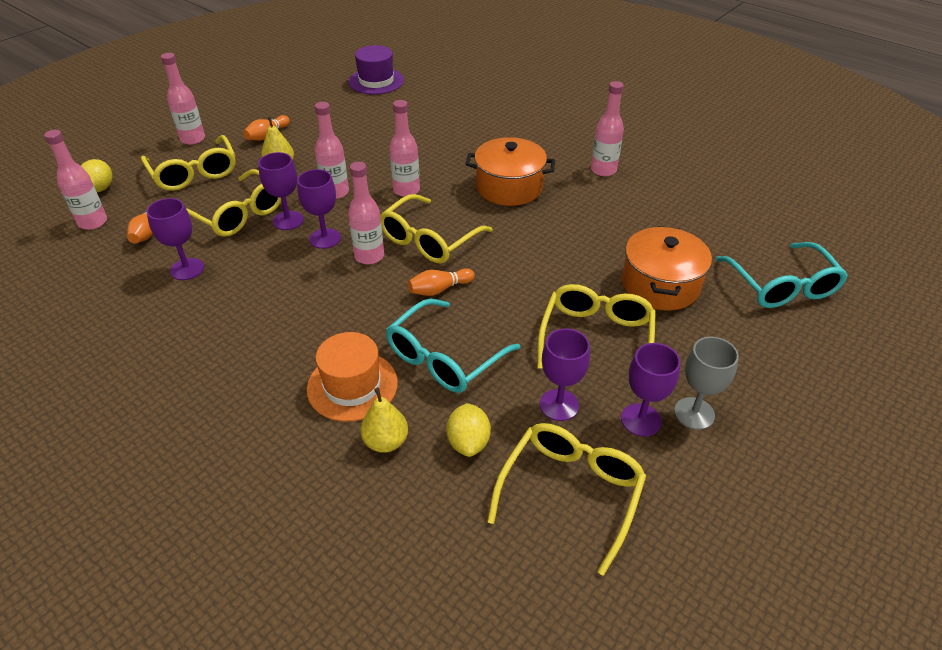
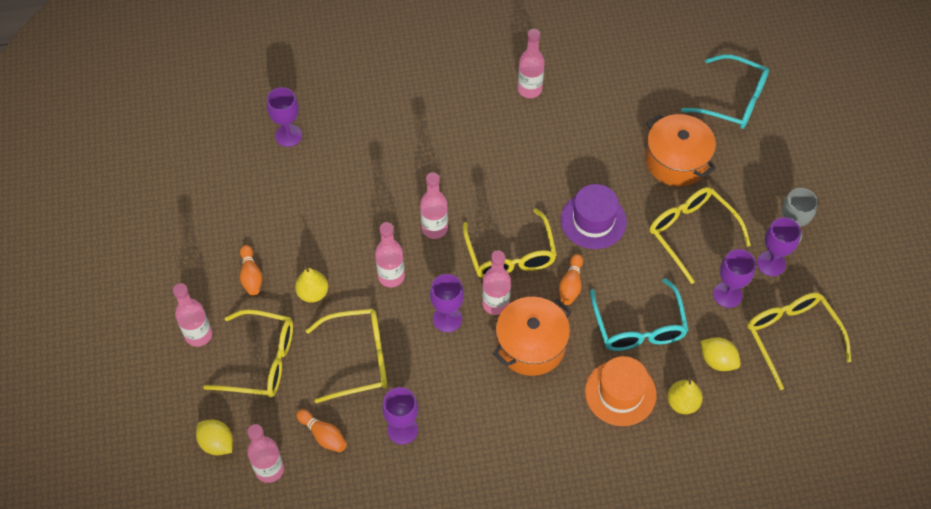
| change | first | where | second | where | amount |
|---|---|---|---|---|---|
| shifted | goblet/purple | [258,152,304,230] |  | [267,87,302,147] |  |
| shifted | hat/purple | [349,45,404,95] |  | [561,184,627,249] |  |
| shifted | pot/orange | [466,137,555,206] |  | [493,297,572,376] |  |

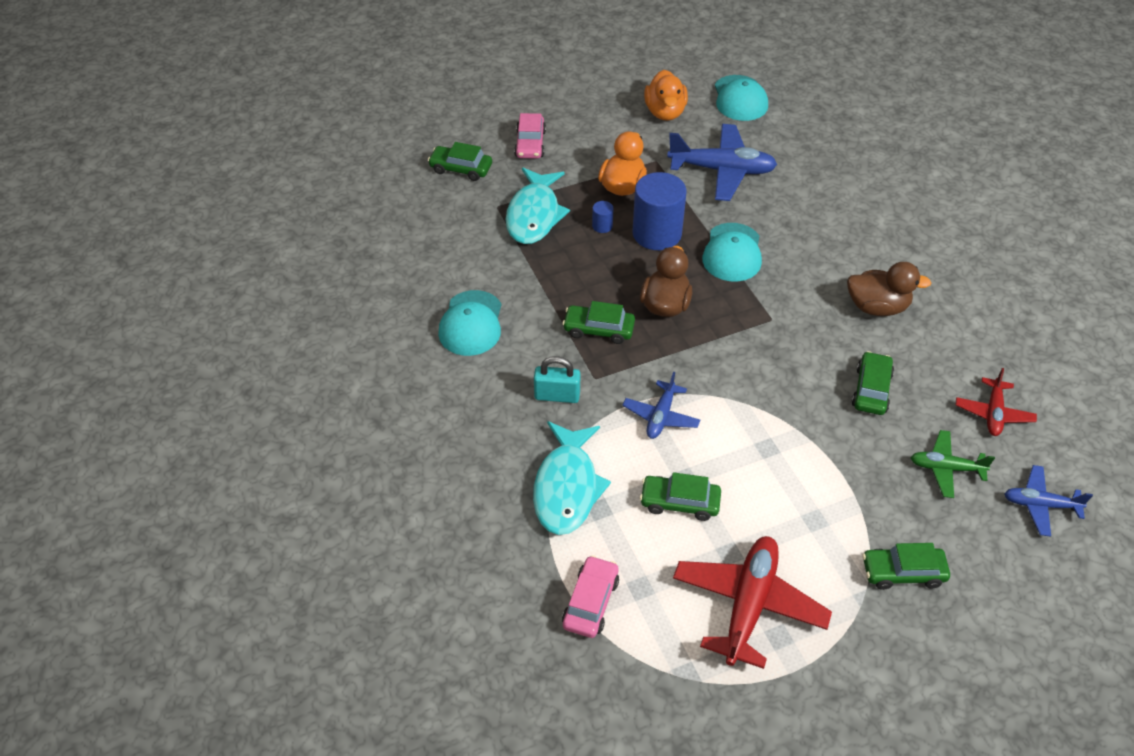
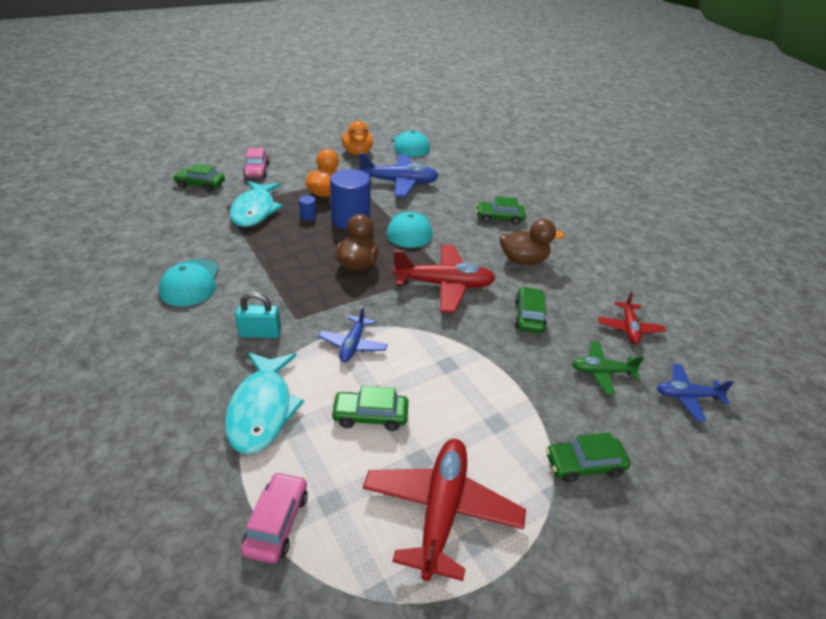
| change | first | where | second | where | amount |
|---|---|---|---|---|---|
| shifted | car/green | [562,301,635,344] |  | [476,196,526,225] |  |
| new |  |  | plane/red | [393,244,496,313] |  |

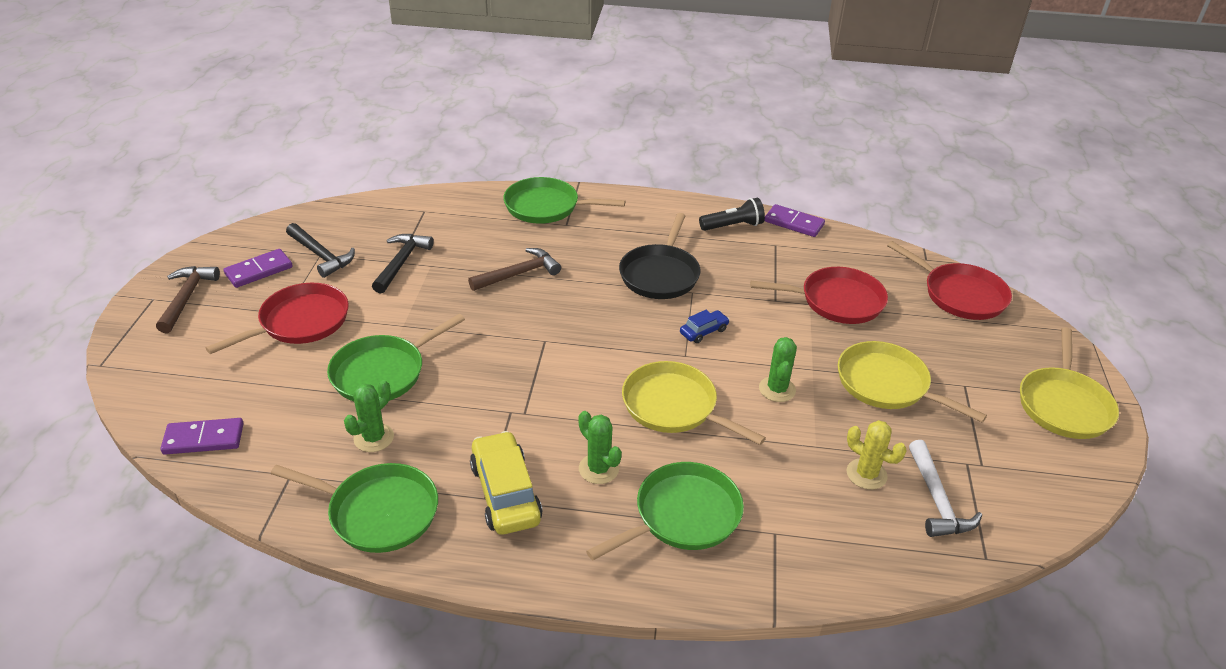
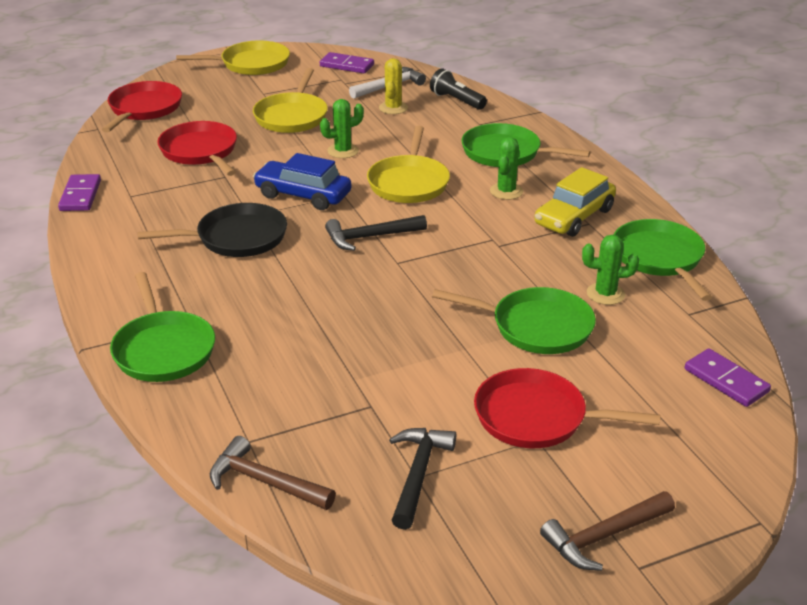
| change | first | where | second | where | amount |
|---|---|---|---|---|---|
| shifted | domino/purple | [223,249,293,288] |  | [320,52,374,73] |  |
| shifted | hammer/black | [372,234,434,294] |  | [325,215,427,251] |  |
| shifted | hammer/brown | [468,248,561,291] |  | [210,436,336,510] |  |
| scaled | car/blue | [680,310,730,343] |  | [253,153,352,210] | x1.93 |
| shifted | flashlight/black | [699,198,765,231] |  | [430,68,487,110] |  |

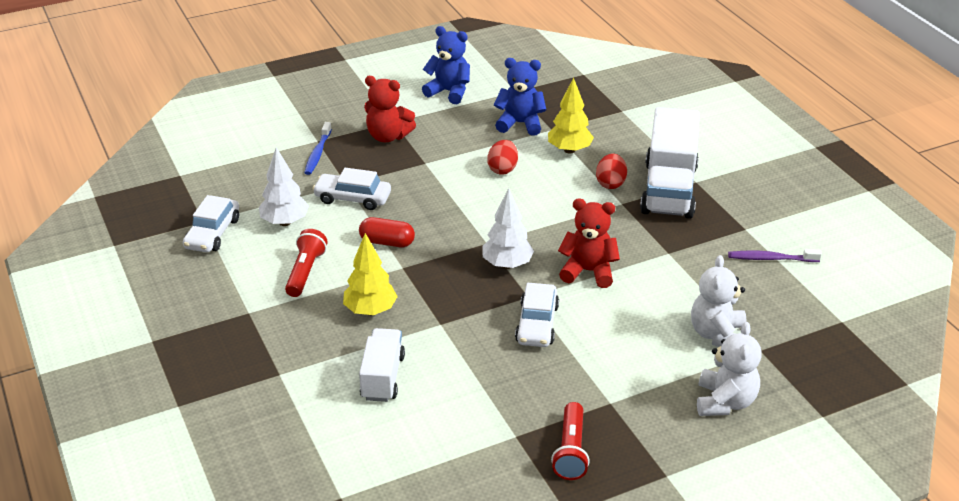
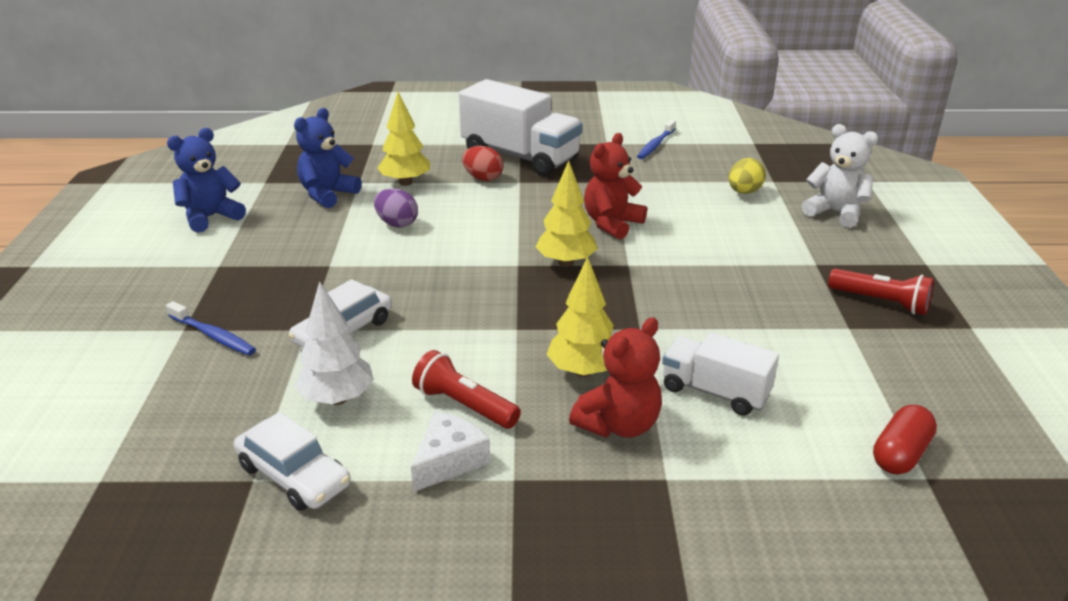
| change | first | where | second | where | amount |
|---|---|---|---|---|---|
| shifted | capsule/red | [359,217,415,247] |  | [873,405,937,475] |  |
| shifted | teddy bear/red | [364,76,416,142] |  | [569,317,662,438] |  |
| repainted | tree/white | [482,188,534,269] | tree/yellow | [535,160,598,267] |  |
| repainted | egg/red | [487,140,518,175] | egg/purple | [374,189,418,227] |  |
| gone | car/white | [515,283,559,347] |  |  |  |
| swapped | teddy bear/white | [691,255,746,347] | egg/yellow | [729,158,766,194] |  |
| repainted | toothbrush/purple | [728,249,822,262] | toothbrush/blue | [637,120,676,159] |  |
| new |  |  | cheese/white | [411,411,490,492] |  |

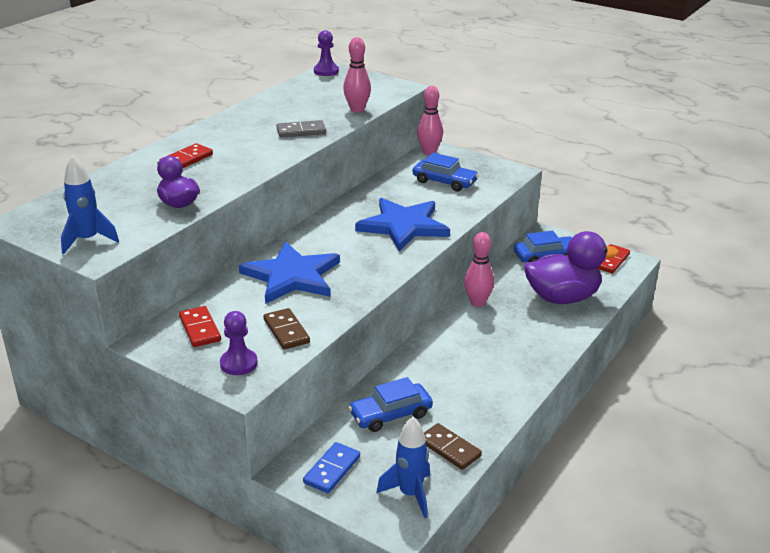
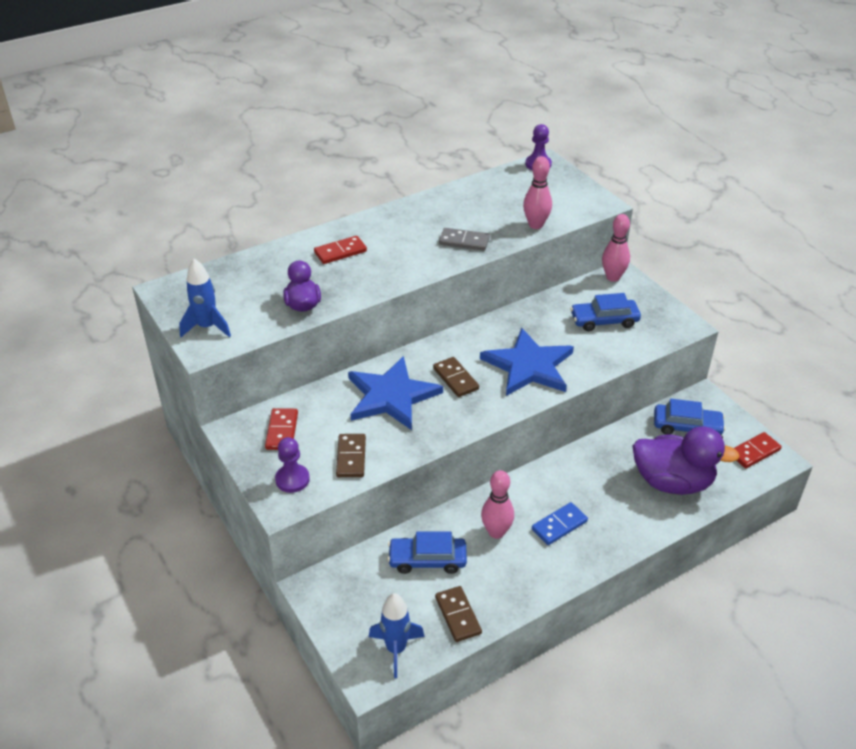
| change | first | where | second | where | amount |
|---|---|---|---|---|---|
| shifted | domino/blue | [303,442,360,493] |  | [532,502,588,545] |  |
| rotated | car/blue | [413,153,479,192] |  | [570,293,641,331] | 120 degrees clockwise |
| shifted | bowling pin/pink | [464,232,494,307] |  | [481,470,514,539] |  |
| new |  |  | domino/brown | [433,357,479,397] |  |

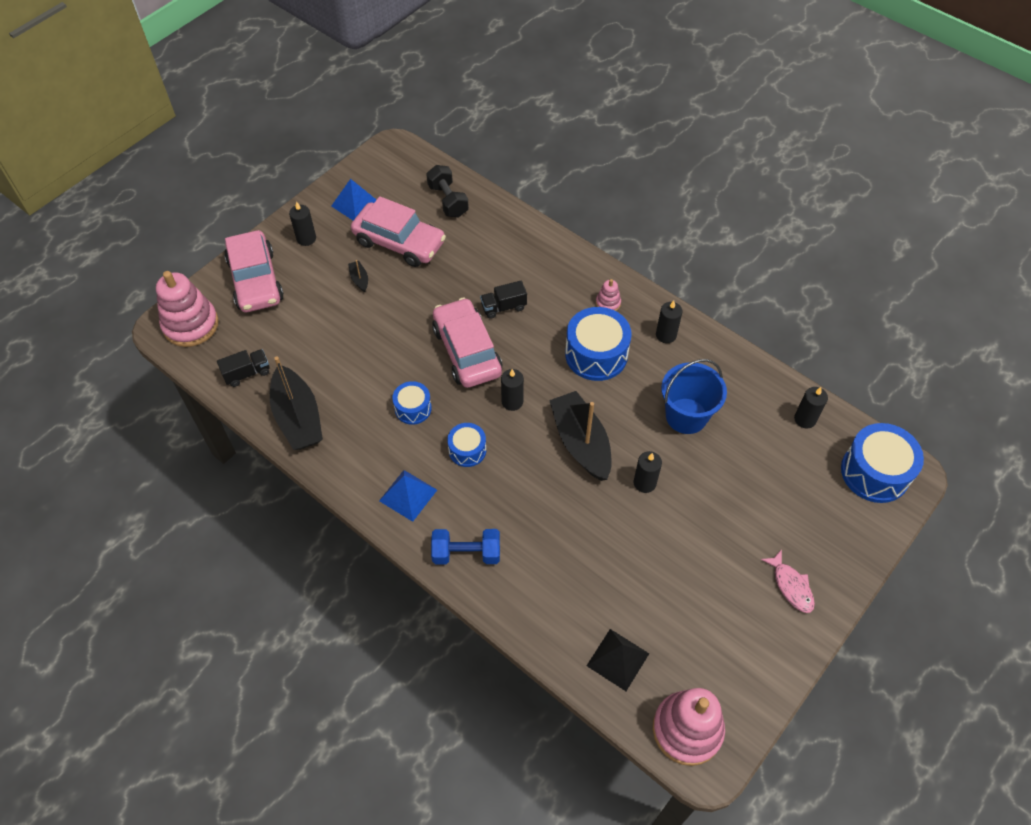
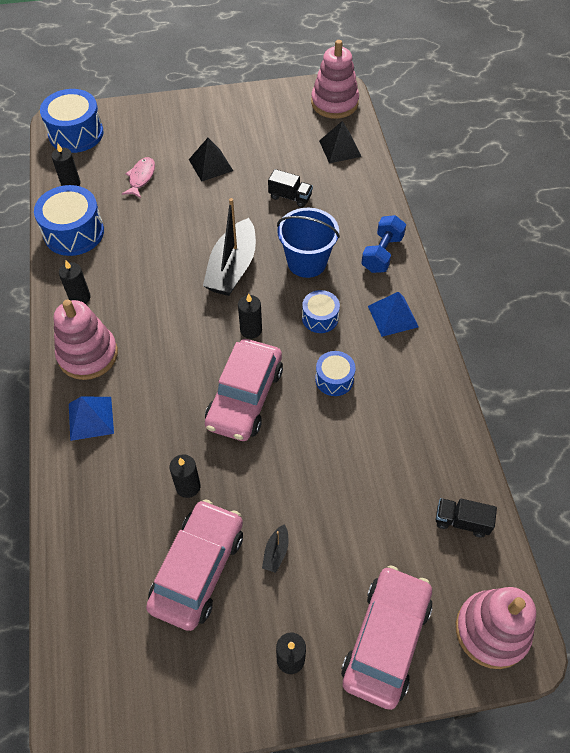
| change | first | where | second | where | amount |
|---|---|---|---|---|---|
| gone | boat/black | [270,356,323,450] |  |  |  |
| shifted | pyramid/blue | [331,179,376,220] |  | [69,397,114,441] |  |
| rotated | car/pink | [351,196,446,267] |  | [146,499,243,631] | 45 degrees clockwise |
| gone | dumbbell/black | [426,165,469,217] |  |  |  |
| rotated | dumbbell/blue | [431,529,500,565] |  | [361,215,406,273] | 75 degrees clockwise |
| shifted | truck/black | [480,281,527,319] |  | [268,169,313,207] |  |
| shifted | drum/blue | [565,307,632,381] |  | [34,185,104,256] |  |
| scaled | stacking toy/pink | [596,279,621,311] |  | [54,299,118,380] | x2.17 |
| shifted | candle/black | [634,451,662,493] |  | [169,454,201,498] |  |
| shifted | bucket/blue | [661,359,727,434] |  | [277,208,340,278] |  |
| shifted | fish/pink | [761,549,815,613] |  | [122,157,155,198] |  |
| new |  |  | pyramid/black | [189,138,233,182] |  |

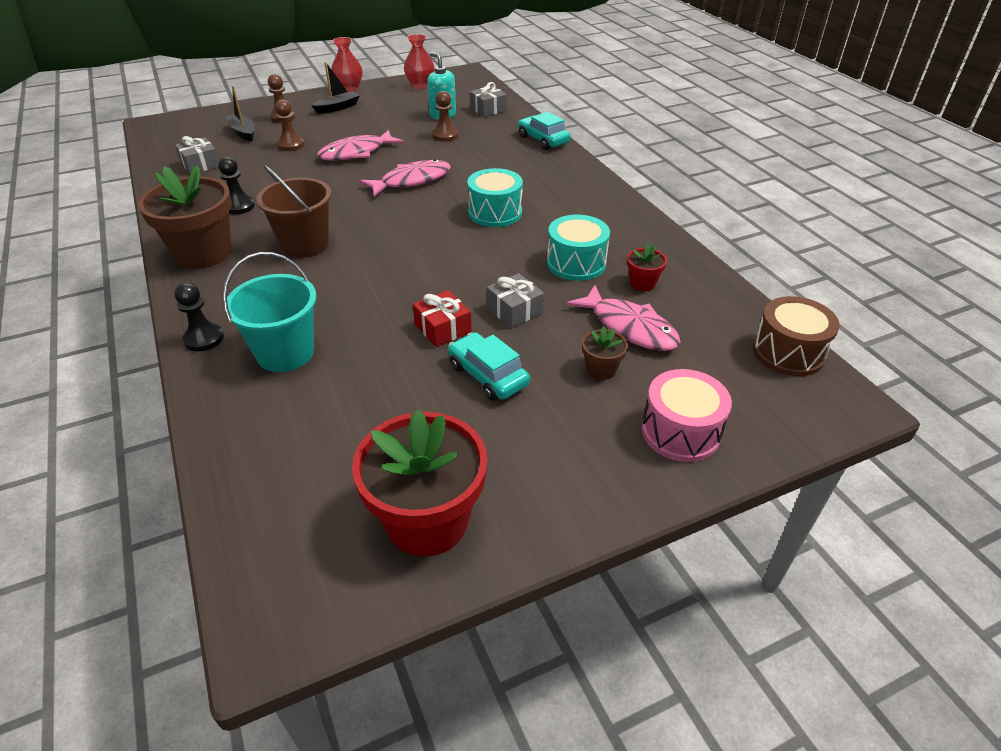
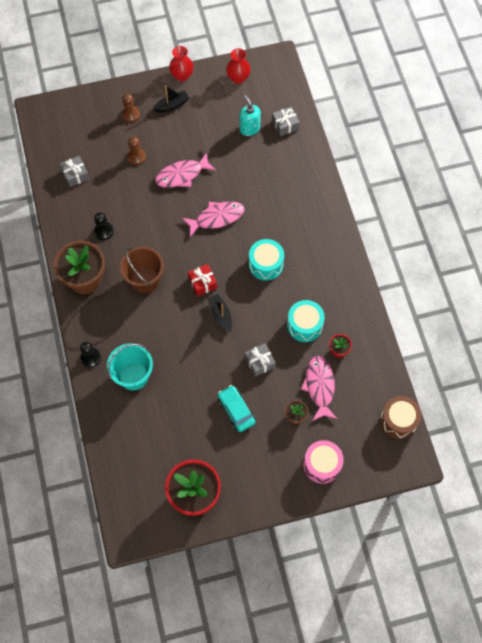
| change | first | where | second | where | amount |
|---|---|---|---|---|---|
| shifted | boat/black | [226,86,255,142] |  | [208,294,232,332] |  |
| shifted | gift/red | [413,290,472,347] |  | [188,264,217,296] |  |
| gone | pawn/brown | [432,91,458,142] |  |  |  |
| gone | car/turquoise | [518,112,571,150] |  |  |  |
| rotated | fish/pink | [566,285,681,351] |  | [301,356,337,421] | 150 degrees counterclockwise |

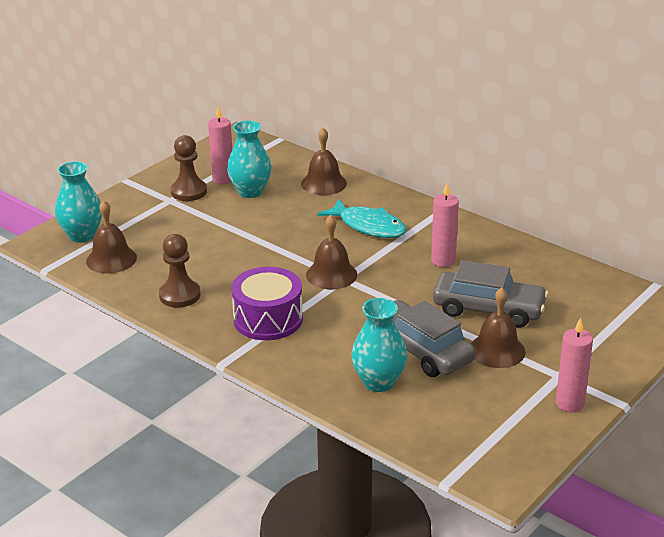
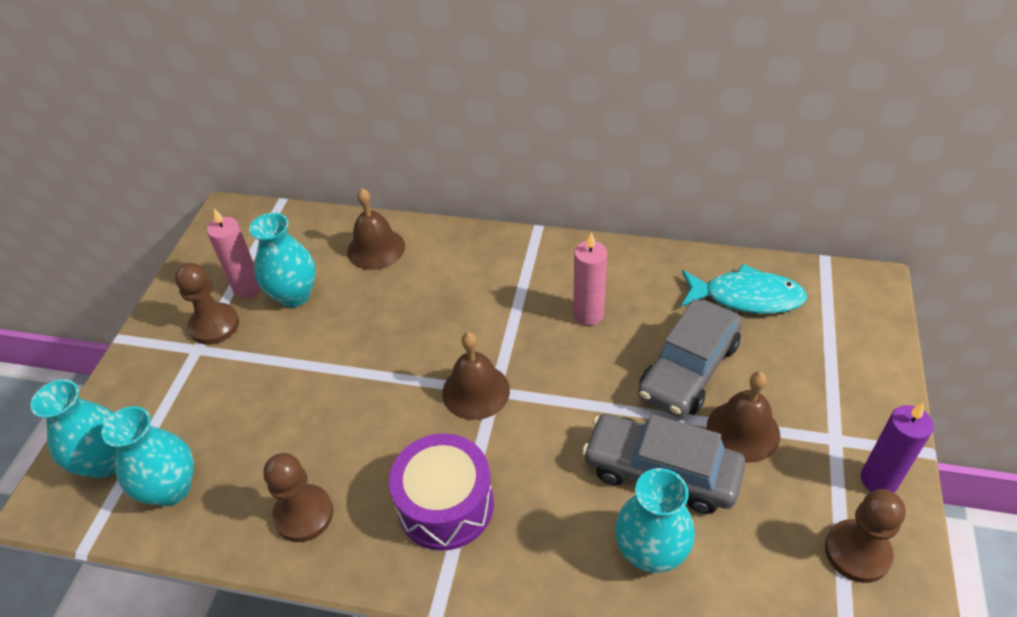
| change | first | where | second | where | amount |
|---|---|---|---|---|---|
| swapped | bell/brown | [86,200,137,274] | vase/turquoise | [101,406,194,506] |  |
| shifted | fish/turquoise | [317,199,407,238] |  | [681,264,807,314] |  |
| rotated | car/grey | [433,260,549,327] |  | [638,299,743,418] | 135 degrees clockwise |
| repainted | candle/pink | [556,317,593,412] | candle/purple | [861,403,934,492] |  |
| new |  |  | pawn/brown | [825,489,906,583] |  |

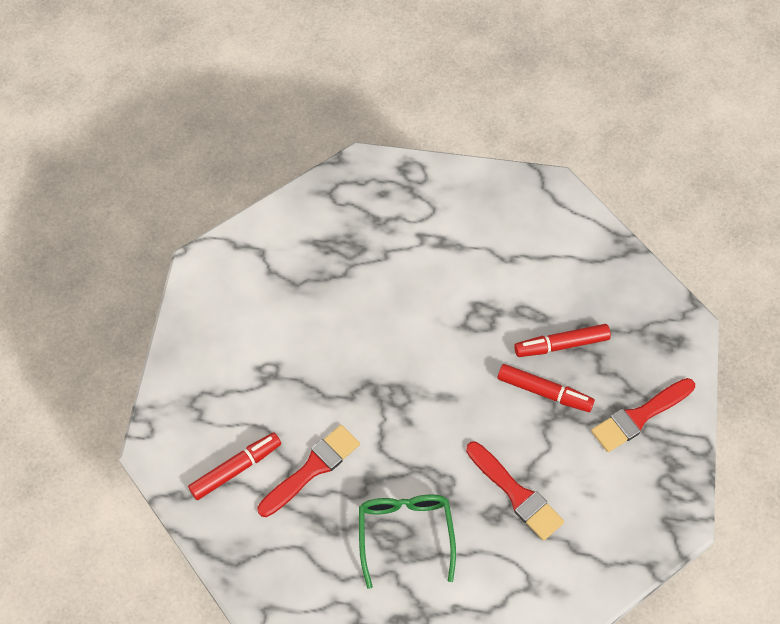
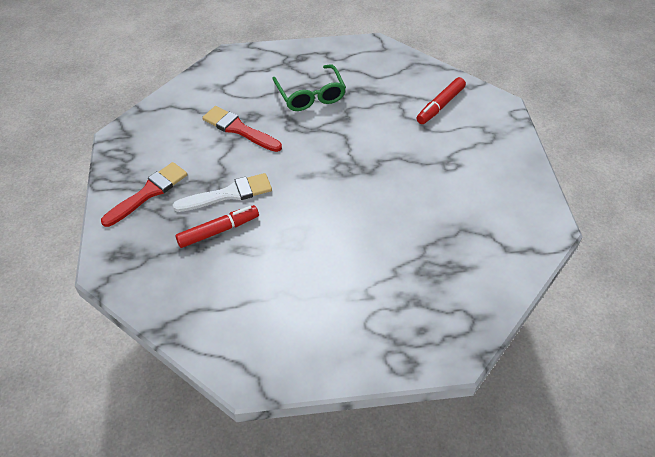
| change | first | where | second | where | amount |
|---|---|---|---|---|---|
| gone | brush/red | [258,425,360,517] |  |  |  |
| swapped | marker/red | [498,364,595,412] | brush/white | [173,173,272,212] |  |

